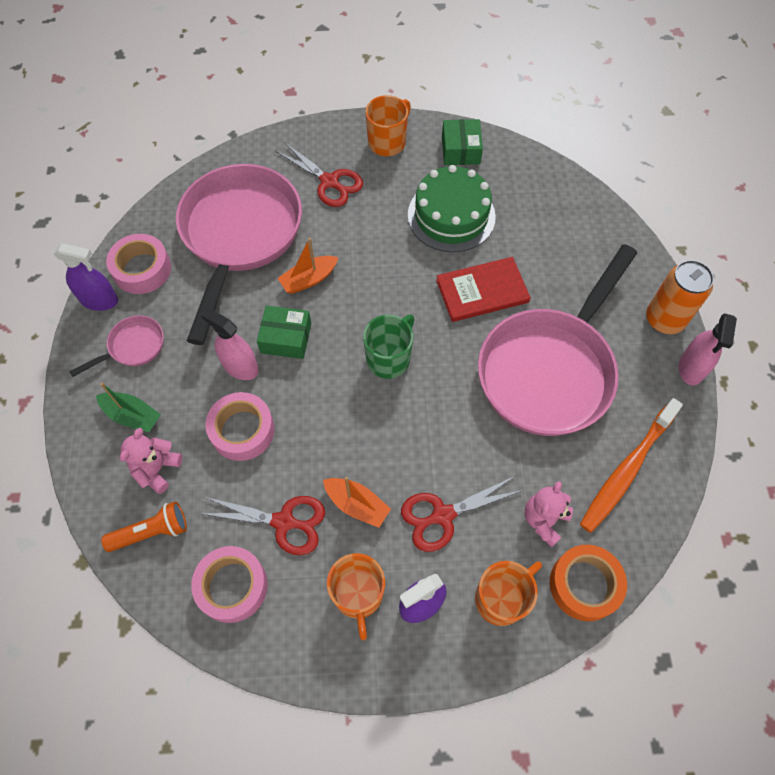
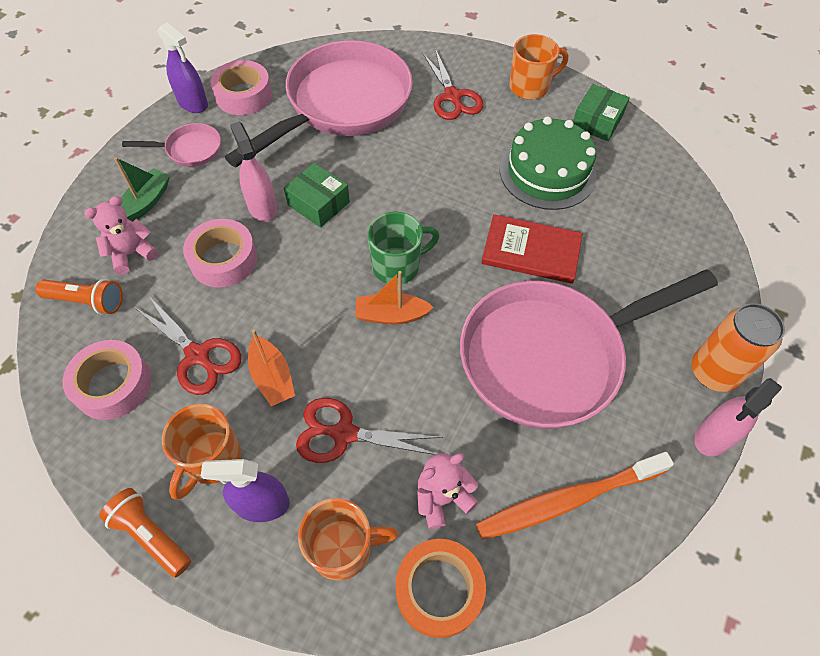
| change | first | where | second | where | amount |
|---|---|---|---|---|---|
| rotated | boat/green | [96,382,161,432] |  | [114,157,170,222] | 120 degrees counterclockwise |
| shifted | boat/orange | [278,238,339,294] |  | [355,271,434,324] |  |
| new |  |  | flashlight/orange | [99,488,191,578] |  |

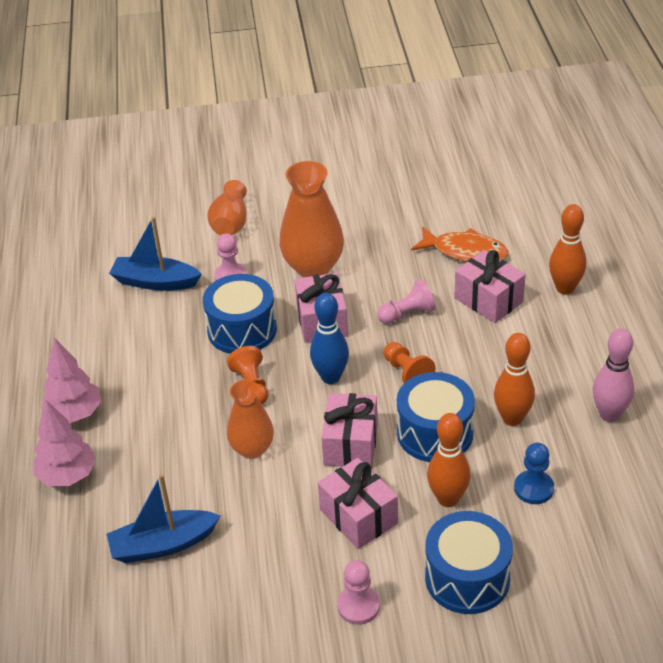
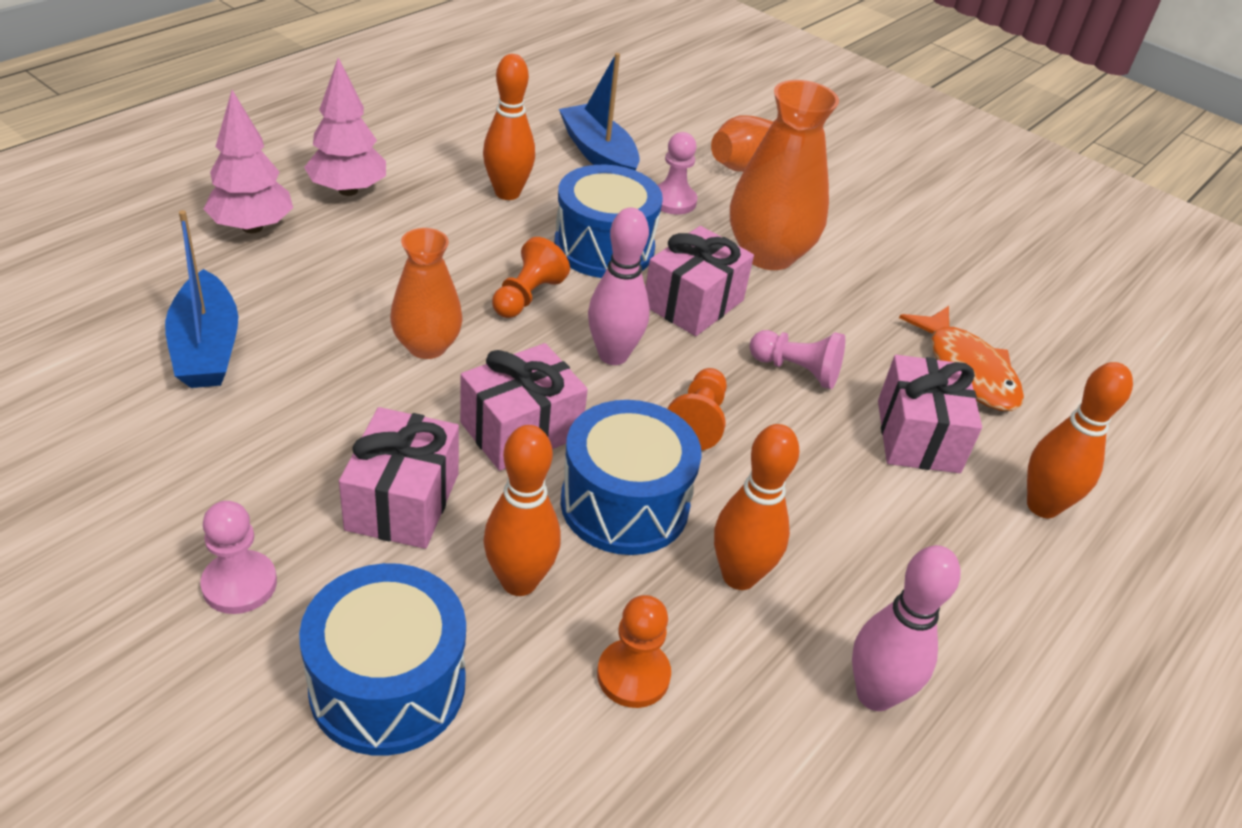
| change | first | where | second | where | amount |
|---|---|---|---|---|---|
| rotated | boat/blue | [107,474,221,563] |  | [165,210,238,388] | 135 degrees counterclockwise |
| repainted | bowling pin/blue | [310,293,349,384] | bowling pin/pink | [588,208,650,365] |  |
| repainted | pawn/blue | [514,443,554,504] | pawn/orange | [597,595,671,708] |  |
| new |  |  | bowling pin/orange | [483,54,535,200] |  |

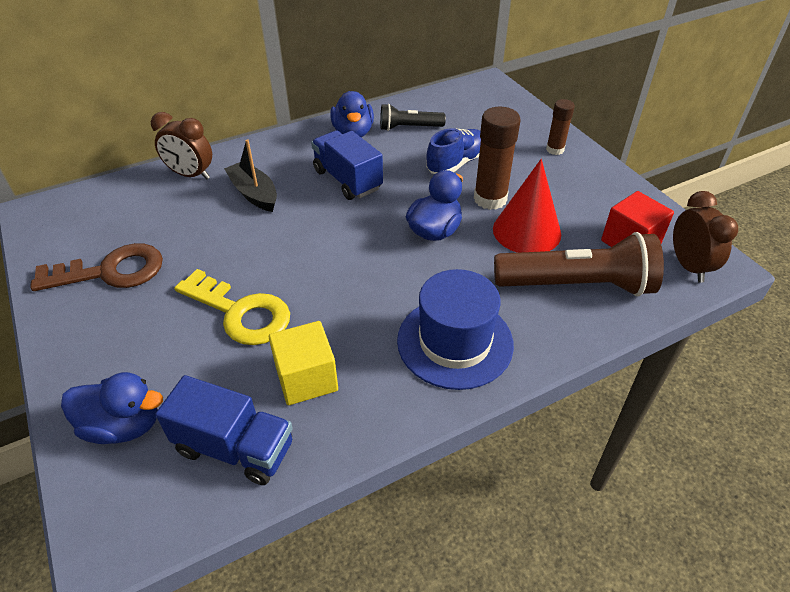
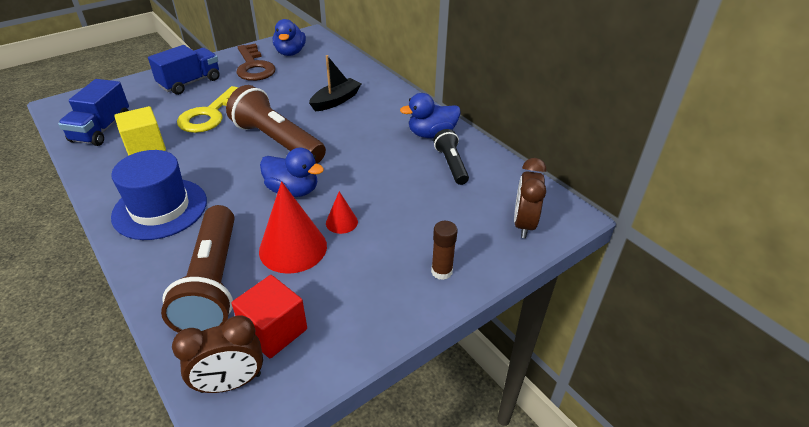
| change | first | where | second | where | amount |
|---|---|---|---|---|---|
| shifted | duck/blue | [61,372,163,444] |  | [273,19,306,56] |  |
| shifted | clock/brown | [151,112,212,180] |  | [514,158,547,238] |  |
| shifted | truck/blue | [311,130,383,200] |  | [148,45,220,95] |  |
| gone | shoe/blue | [426,128,481,174] |  |  |  |
| swapped | glue stick/brown | [474,107,520,210] | cone/red | [326,191,358,234] |  |
| new |  |  | flashlight/brown | [226,85,326,164] |  |

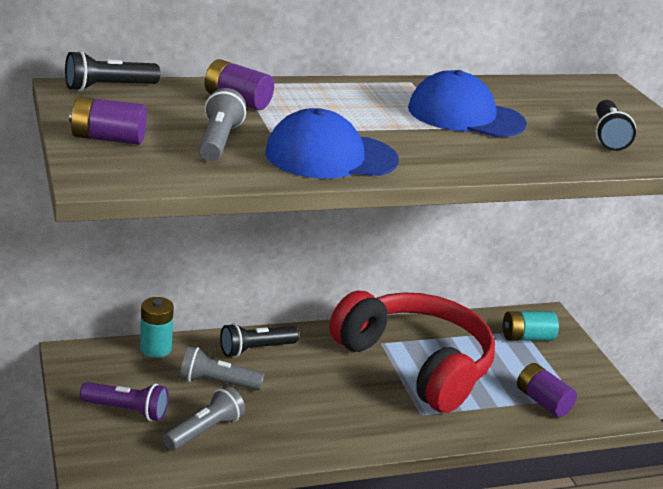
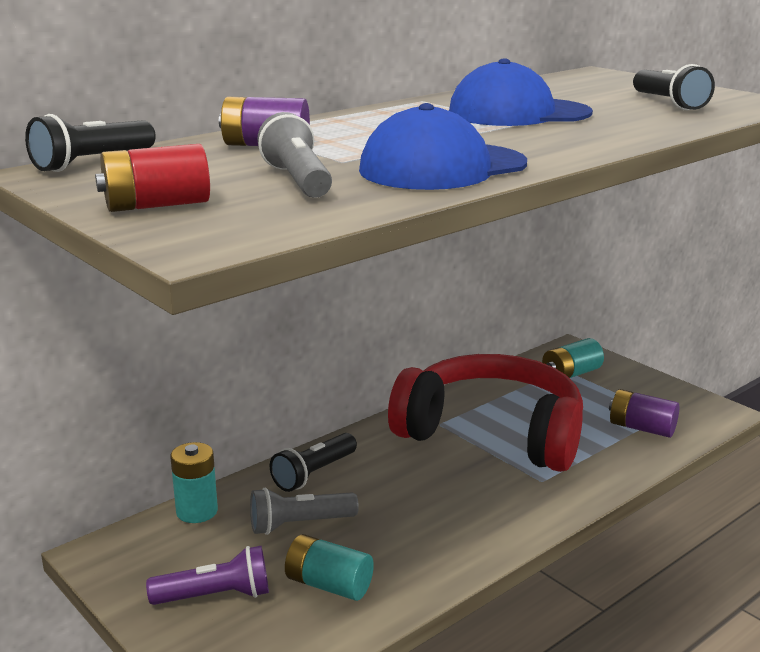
| change | first | where | second | where | amount |
|---|---|---|---|---|---|
| repainted | battery/purple | [69,97,147,145] | battery/red | [95,144,210,212] |  |
| swapped | flashlight/grey | [163,386,245,450] | battery/turquoise | [285,534,374,601] |  |

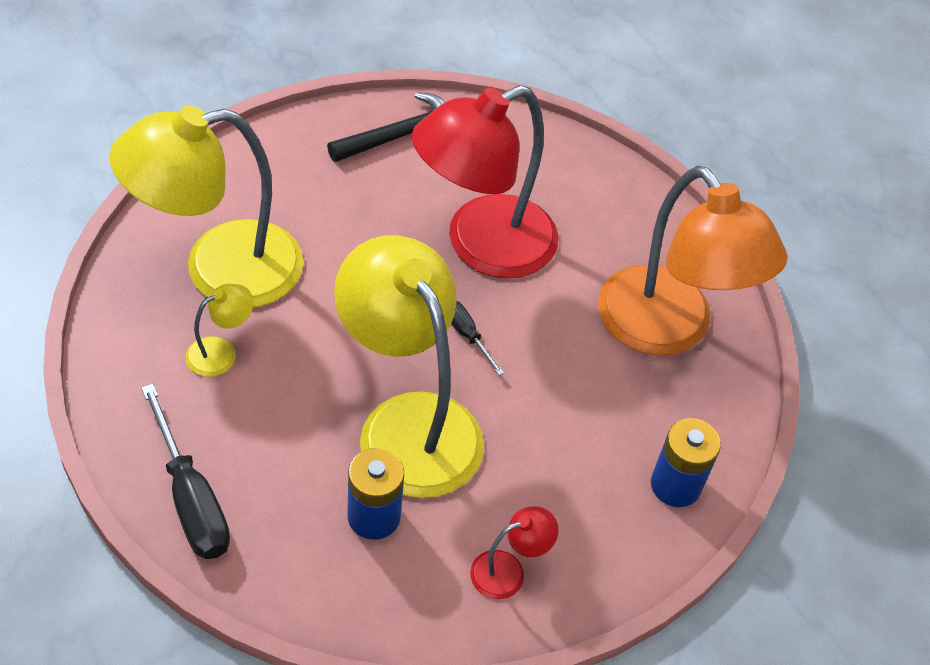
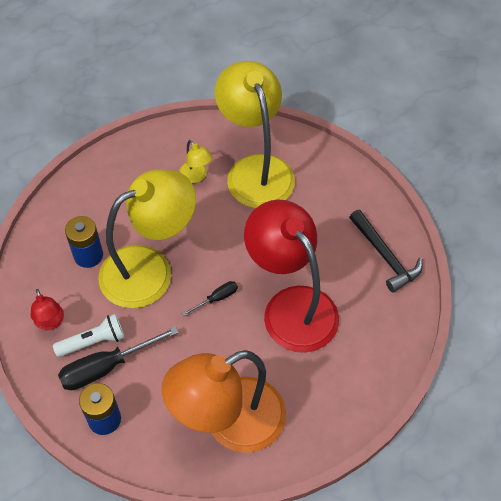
| change | first | where | second | where | amount |
|---|---|---|---|---|---|
| shifted | screwdriver/black | [141,383,230,559] |  | [58,326,179,390] |  |
| new |  |  | flashlight/white | [53,314,125,357] |  |

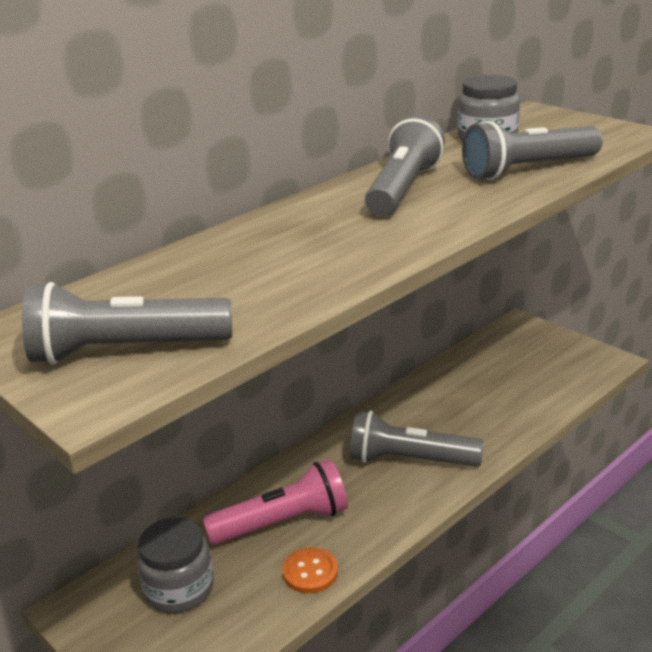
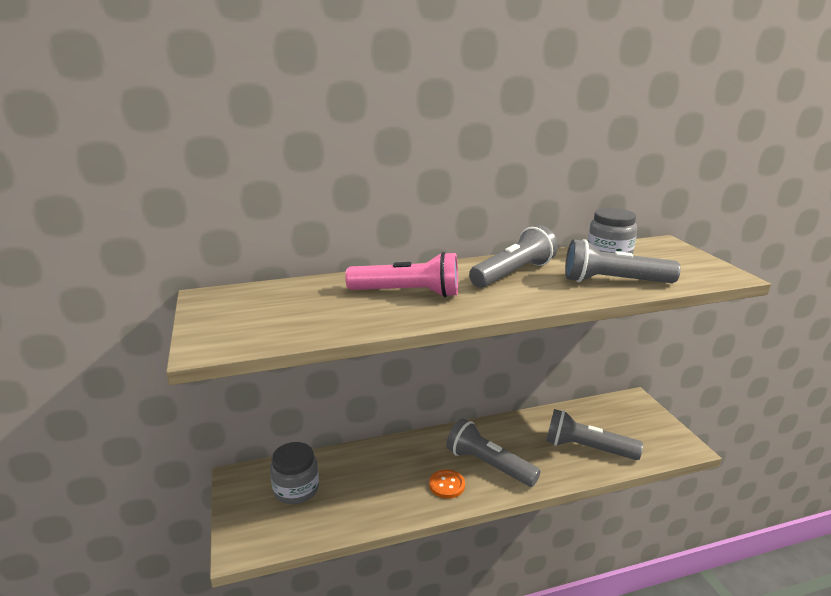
| change | first | where | second | where | amount |
|---|---|---|---|---|---|
| shifted | flashlight/grey | [22,282,232,364] |  | [546,409,643,460] |  |
| shifted | flashlight/pink | [202,459,348,545] |  | [345,252,458,297] |  |
| shifted | button/orange | [283,547,338,593] |  | [429,470,465,499] |  |

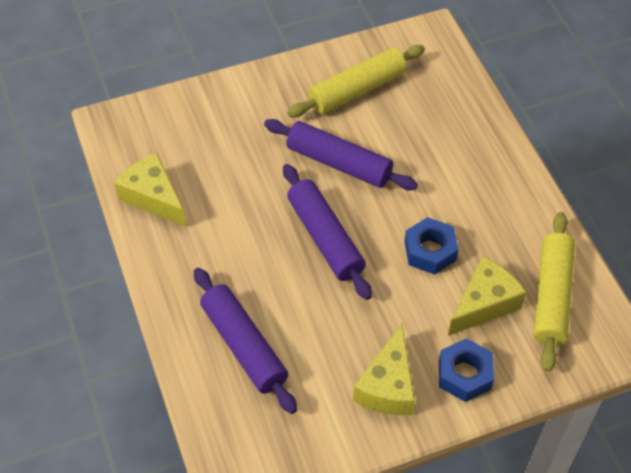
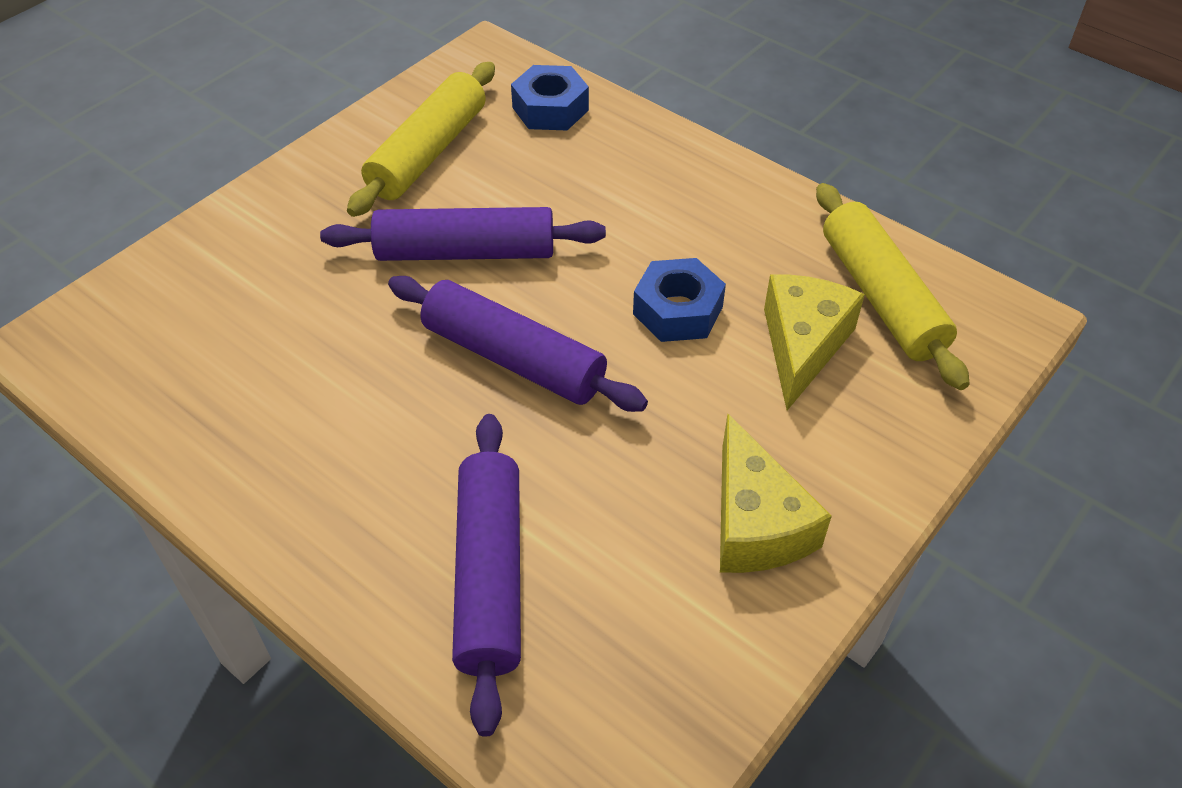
| change | first | where | second | where | amount |
|---|---|---|---|---|---|
| gone | cheese/yellow | [115,153,186,227] |  |  |  |
| rotated | rolling pin/purple | [194,268,297,414] |  | [452,414,521,737] | 60 degrees clockwise |
| shifted | nut/blue | [439,338,494,402] |  | [511,65,589,130] |  |

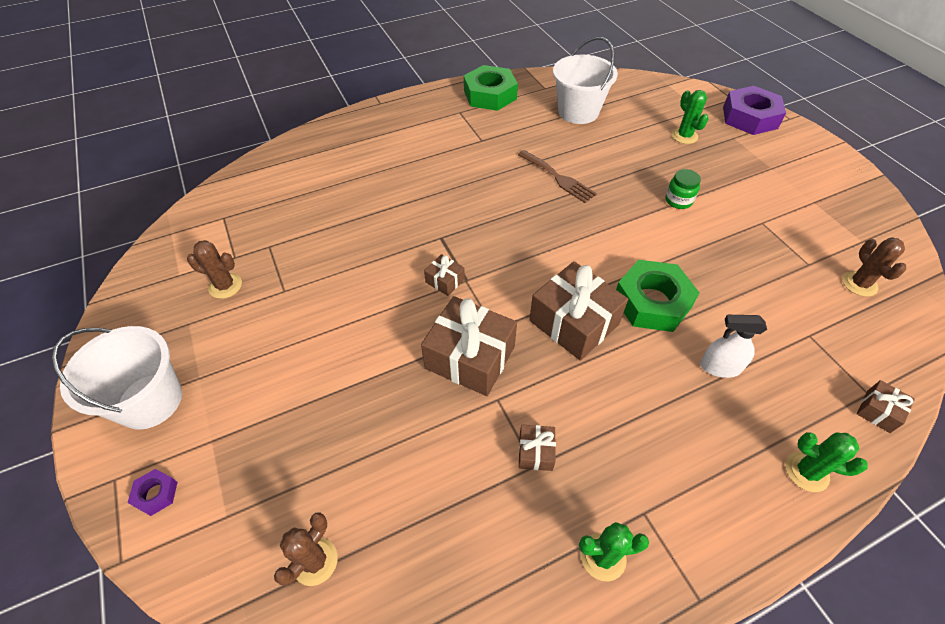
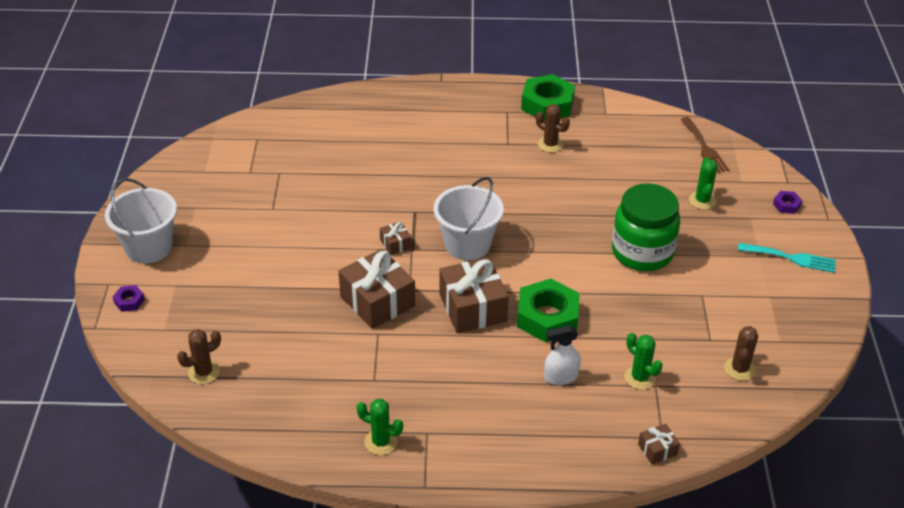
| change | first | where | second | where | amount |
|---|---|---|---|---|---|
| shifted | cactus/brown | [187,240,242,299] |  | [536,104,570,152] |  |
| shifted | fork/brown | [518,150,597,203] |  | [681,117,729,173] |  |
| gone | gift/brown | [519,425,556,471] |  |  |  |
| shifted | bucket/white | [553,37,618,124] |  | [434,177,504,260] |  |
| scaled | jar/green | [665,169,701,209] |  | [612,183,680,271] | x2.31 |
| rotated | spray bottle/white | [700,315,767,378] |  | [544,325,581,385] | 45 degrees counterclockwise |
| scaled | nut/purple | [723,86,786,135] |  | [773,191,802,214] | x0.44 |
| shifted | cactus/green | [786,432,868,492] |  | [624,333,663,390] |  |
| new |  |  | fork/turquoise | [738,243,836,273] |  |

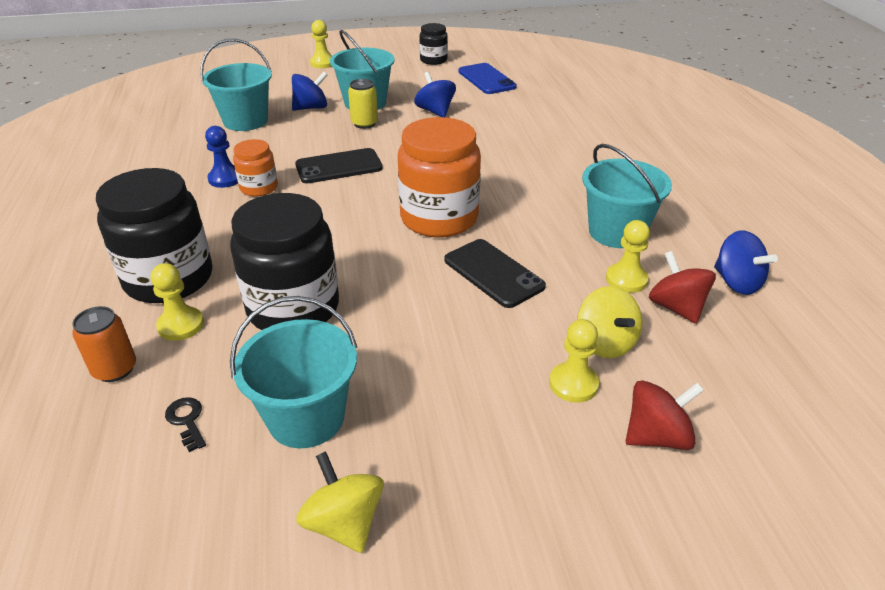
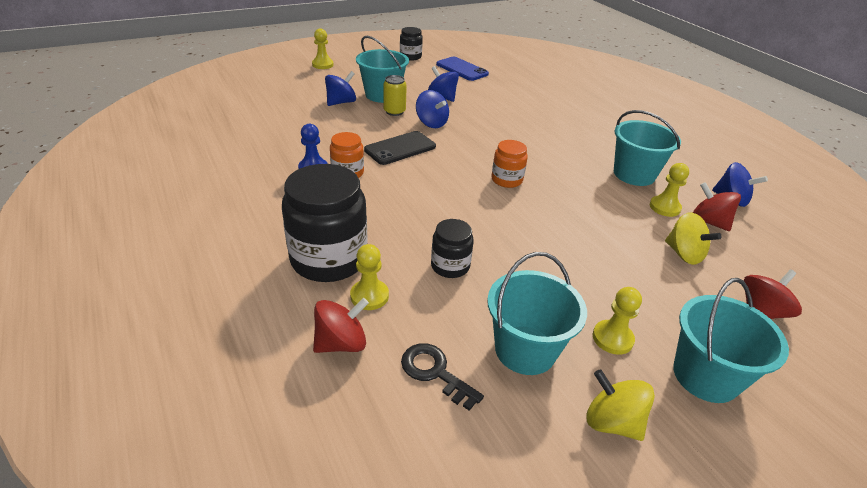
| change | first | where | second | where | amount |
|---|---|---|---|---|---|
| swapped | can/orange | [72,306,136,382] | spinning top/red | [313,298,369,353] |  |
| scaled | key/black | [165,397,206,452] |  | [401,343,484,411] | x1.52 |
| shifted | bucket/turquoise | [200,39,272,131] |  | [673,278,789,403] |  |
| scaled | jar/black | [230,193,339,330] |  | [431,219,474,278] | x0.52 |
| scaled | jar/orange | [398,117,481,238] |  | [492,140,528,188] | x0.52 |
| gone | phone/black | [444,239,546,308] |  |  |  |
| shifted | pawn/yellow | [549,319,599,403] |  | [593,287,642,355] |  |
| new |  |  | spinning top/blue | [416,90,449,128] |  |

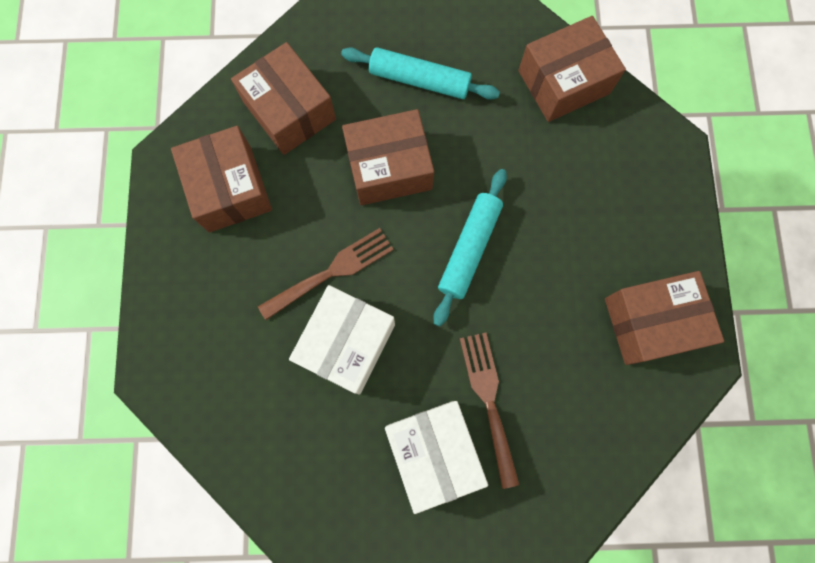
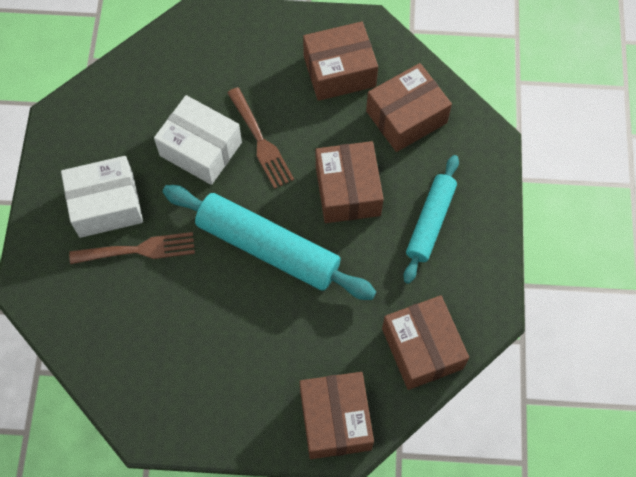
| change | first | where | second | where | amount |
|---|---|---|---|---|---|
| scaled | rolling pin/turquoise | [433,169,507,326] |  | [163,185,376,300] | x1.61 |
| shifted | box/brown | [605,271,724,365] |  | [300,372,374,459] |  |

